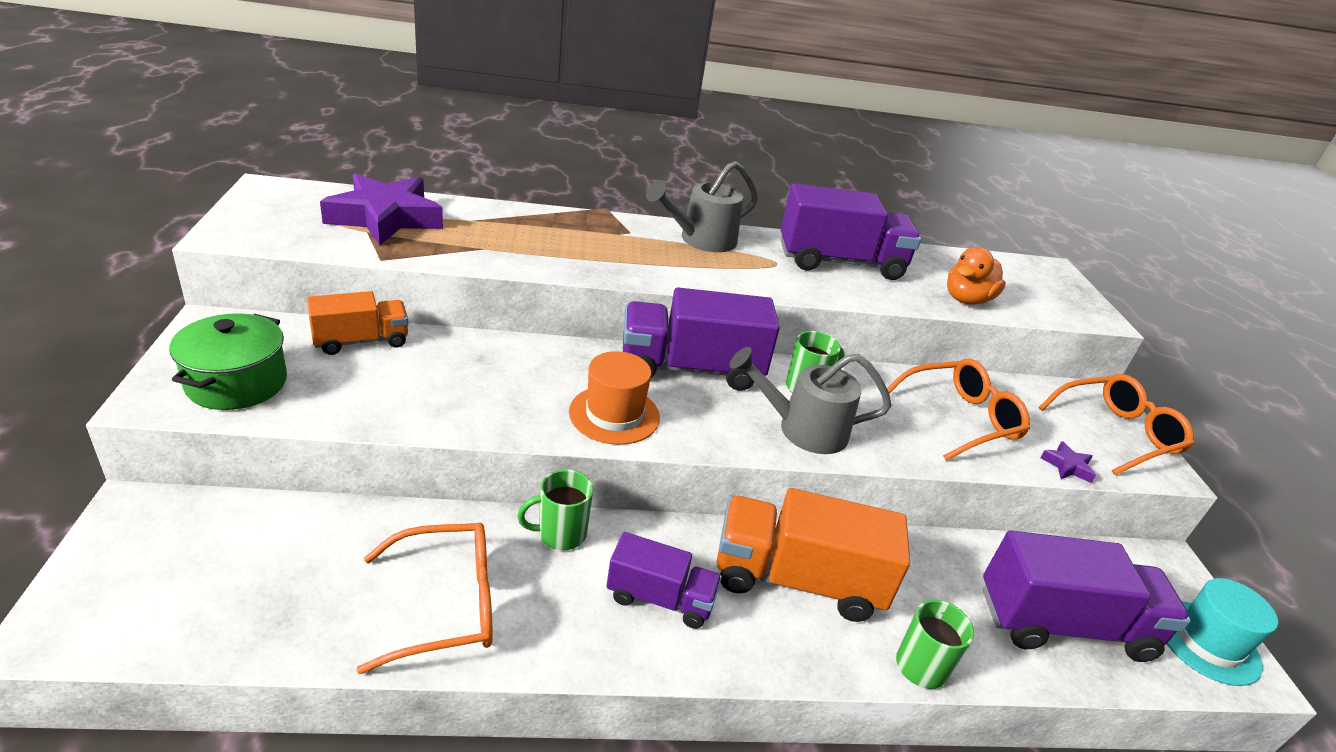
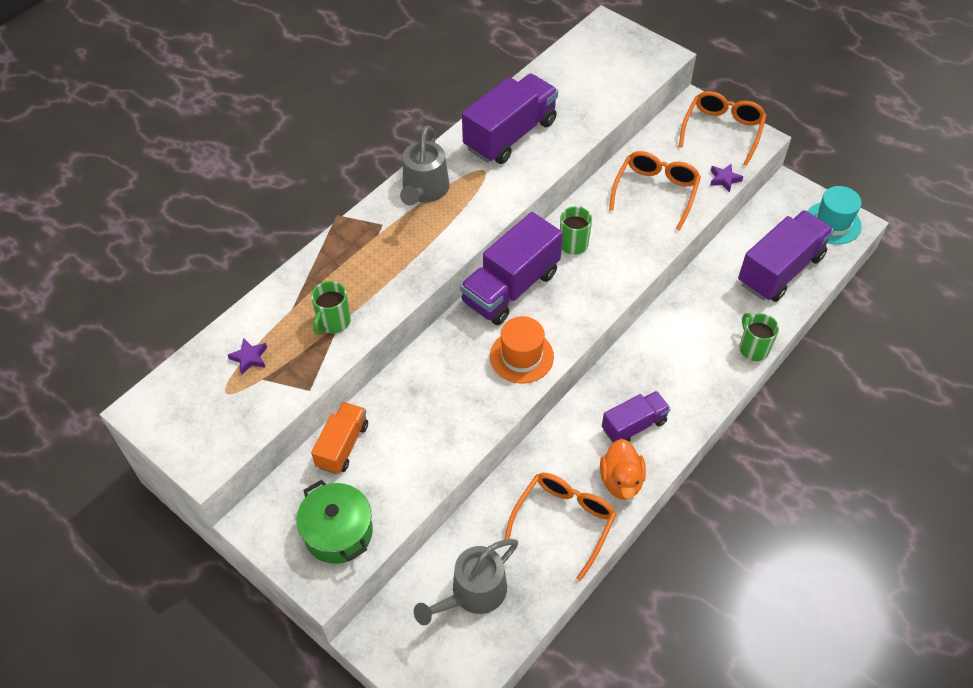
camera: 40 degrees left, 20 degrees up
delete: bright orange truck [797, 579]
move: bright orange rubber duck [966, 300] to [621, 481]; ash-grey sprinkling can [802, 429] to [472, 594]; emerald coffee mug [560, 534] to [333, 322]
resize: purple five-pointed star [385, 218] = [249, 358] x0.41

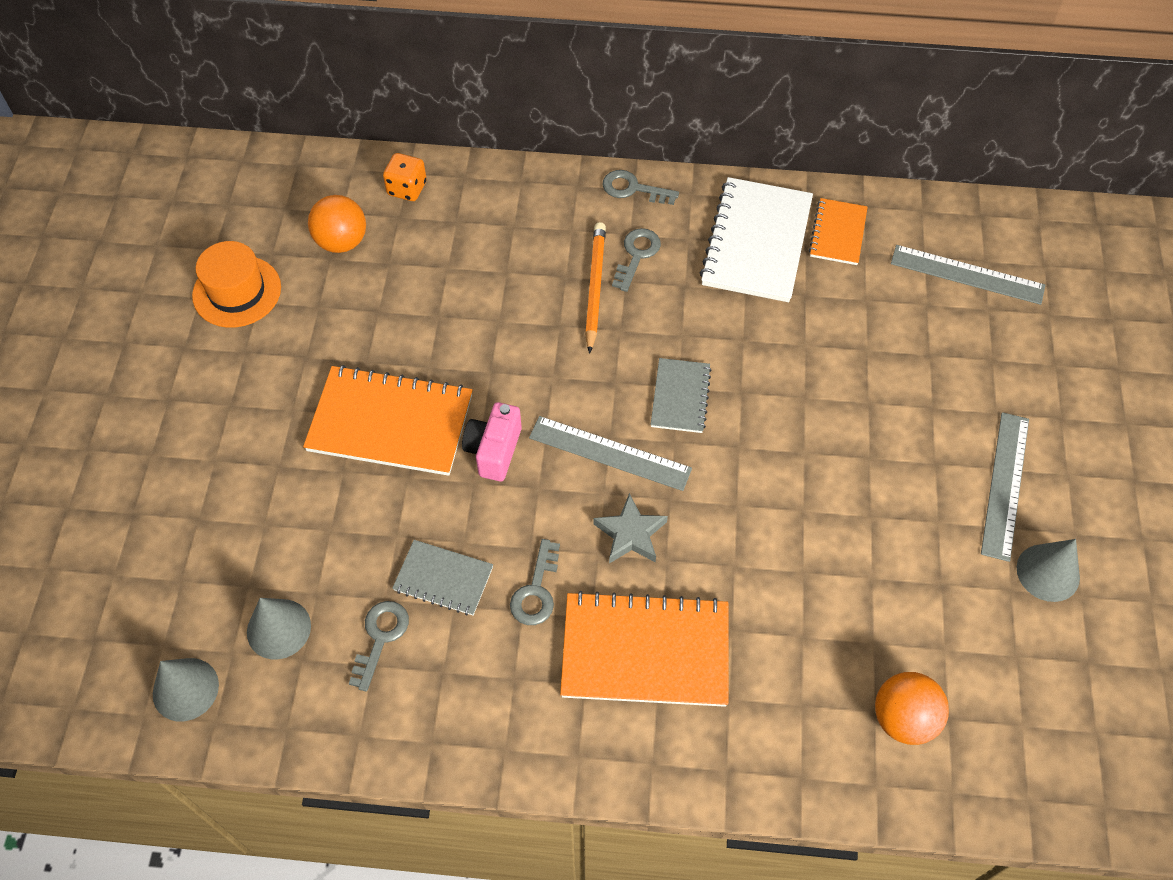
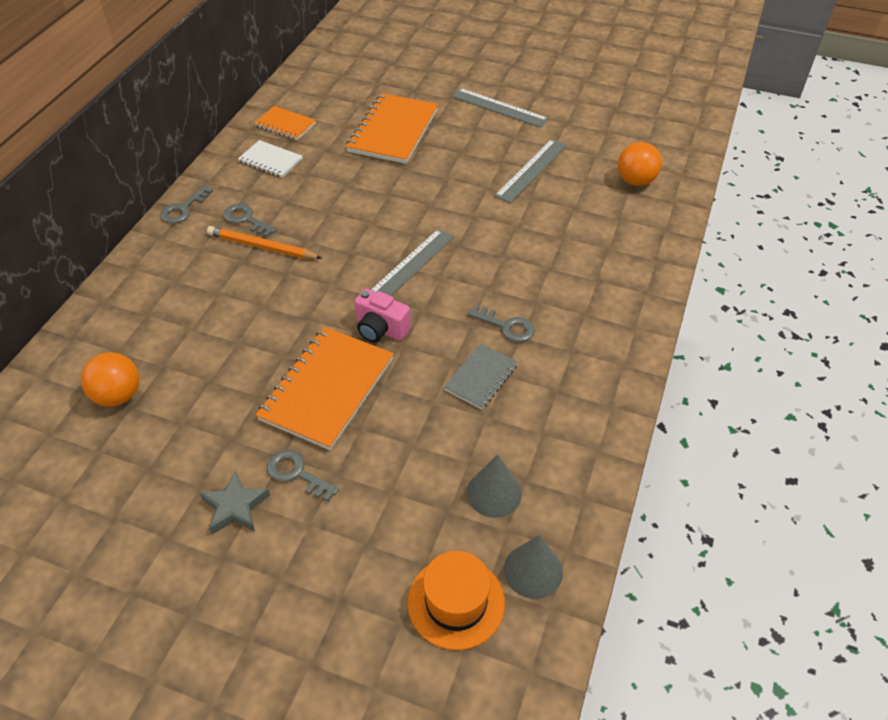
camera: 75 degrees left, 10 degrees down
delete: bright orange die [407, 189]; ash-grey exercise book [680, 397]; ash-grey cone [1048, 572]
move: bright orange hat [237, 291] to [456, 602]; ash-grey straightedge [967, 274] to [531, 170]; ash-grey five-pointed star [630, 534] to [235, 507]; bright orange exercise book [645, 651] to [393, 131]; ash-grey door key [380, 637] to [296, 473]
resize: white exercise book [757, 242] = [270, 160] x0.54

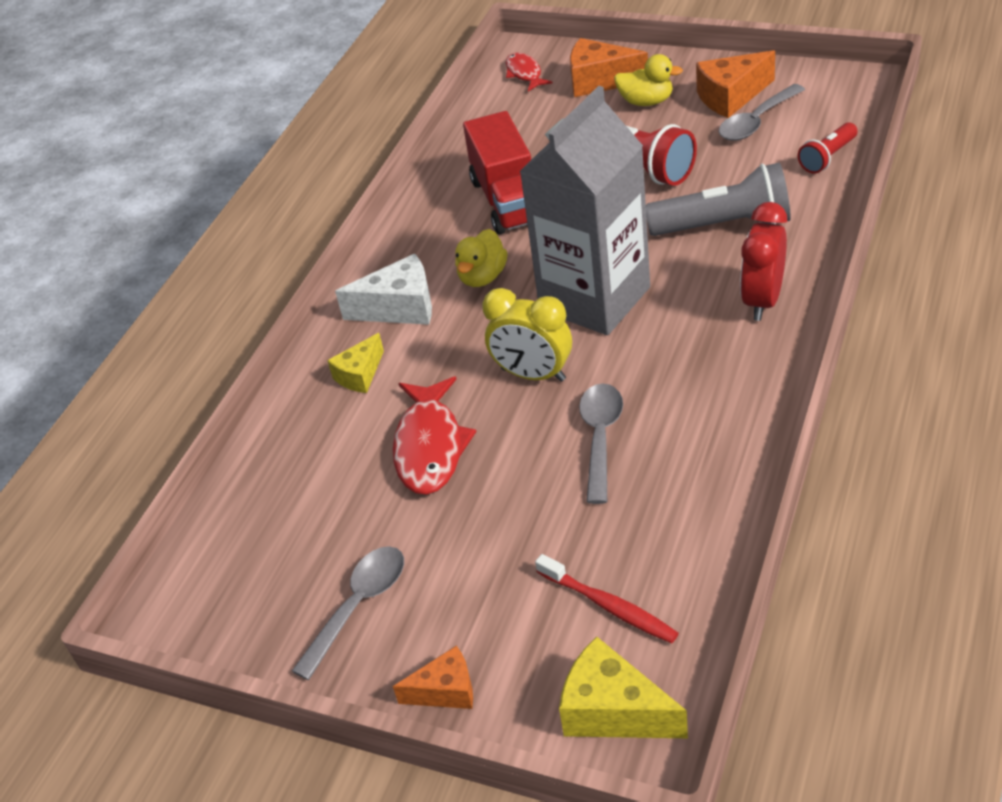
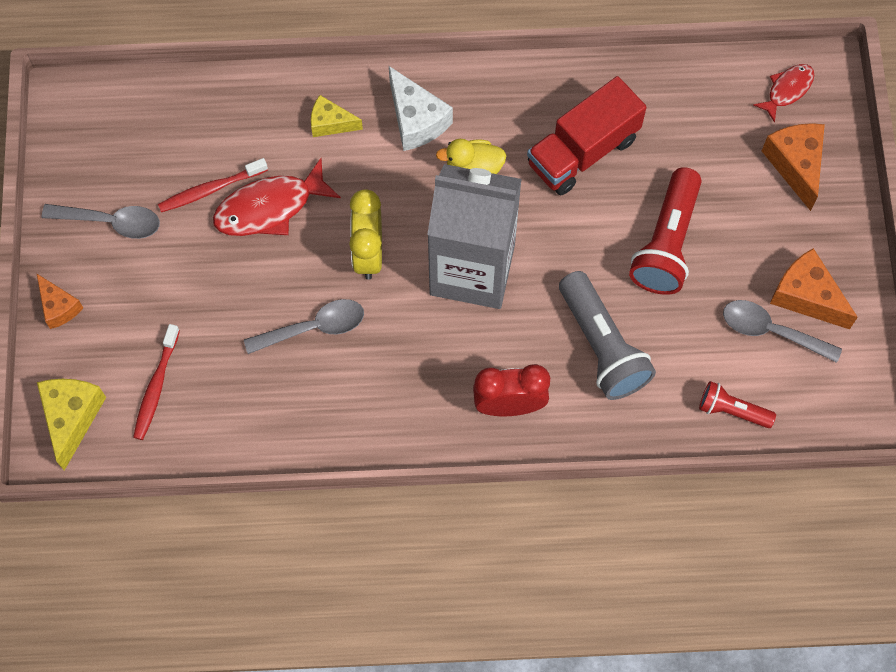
camera: 60 degrees right, 25 degrees up
delete: bright yellow rubber duck [646, 102]
insert: crimson tooth brush [210, 189]

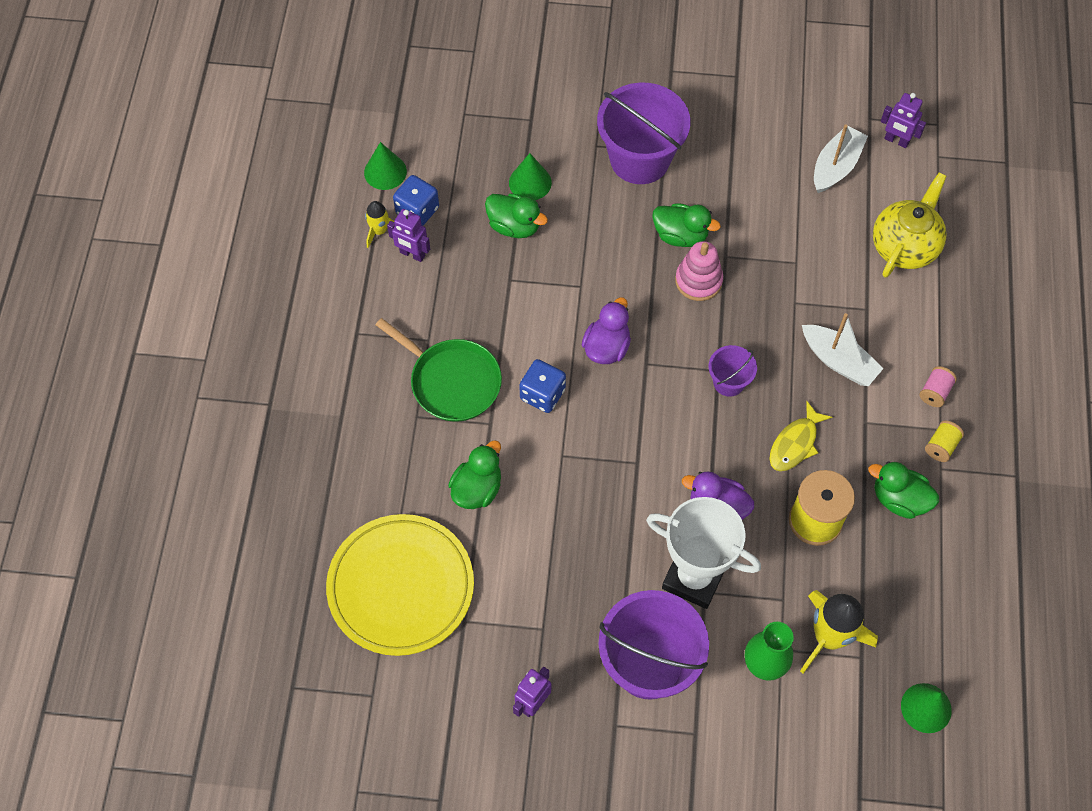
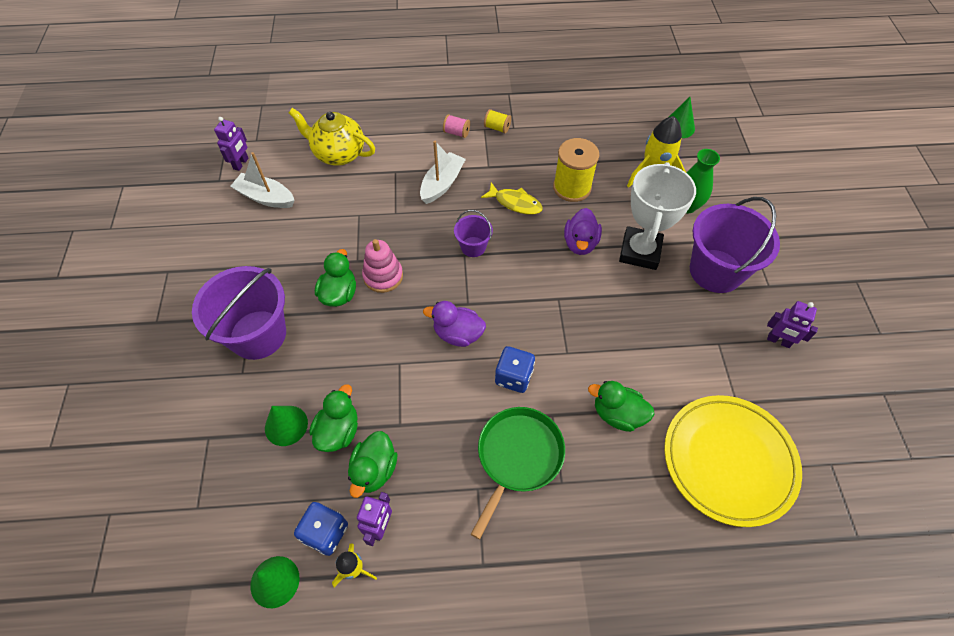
camera: 100 degrees left, 5 degrees down
move: emerald rubber duck [899, 499] to [374, 470]

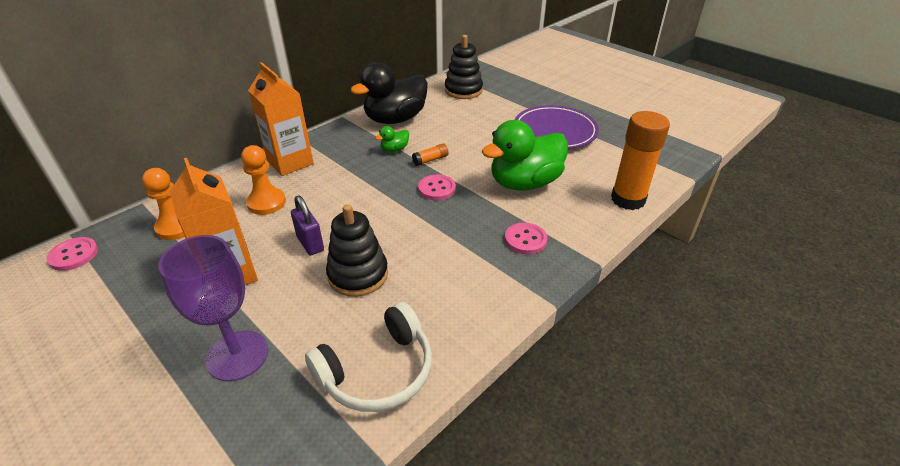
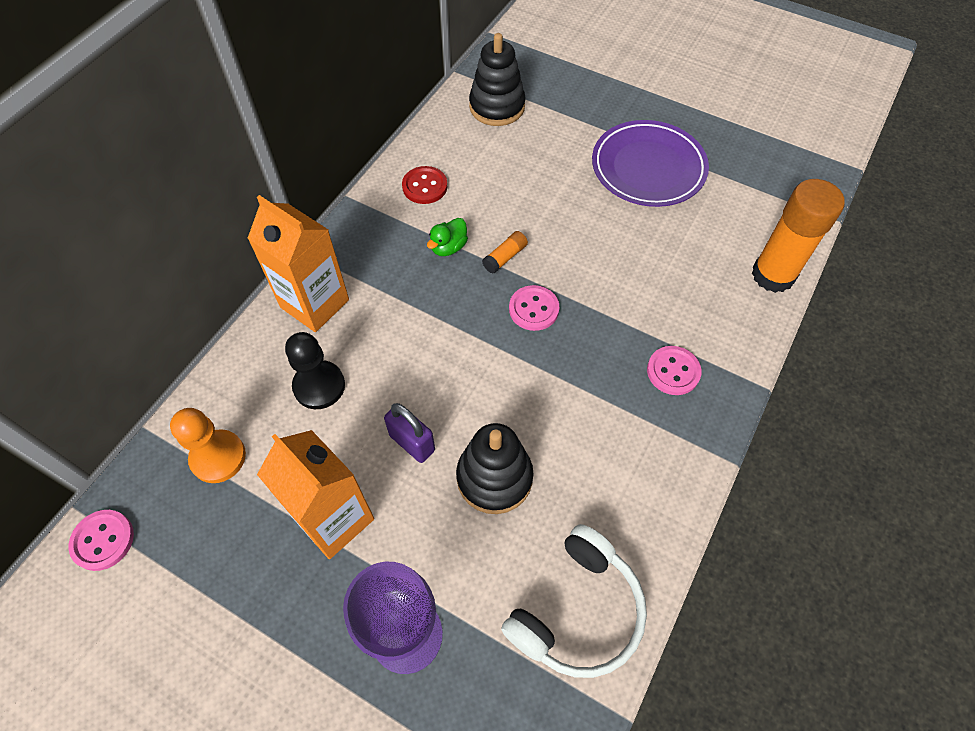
camera: 15 degrees left, 20 degrees up
delete: emerald rubber duck [524, 183]
replace: jet-black rubber duck [395, 119] to crimson sewing button [425, 186]
recolor: bright orange chess pawn [266, 203] to jet-black chess pawn [319, 386]

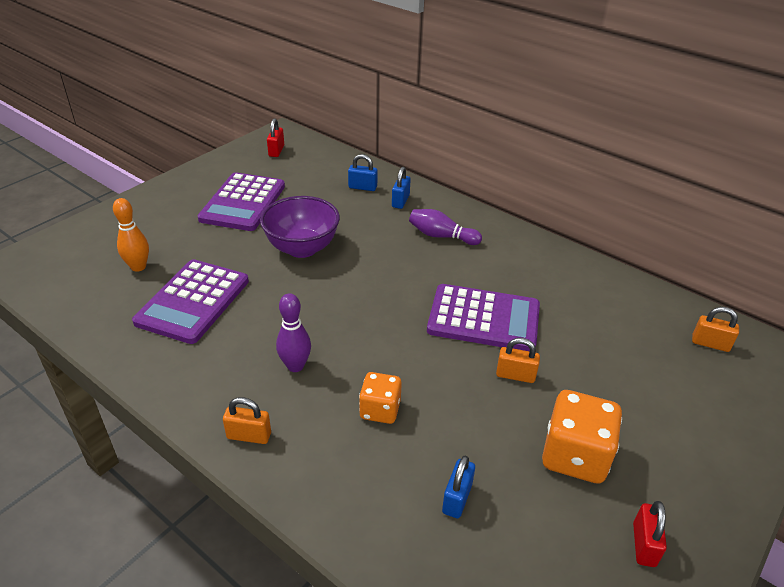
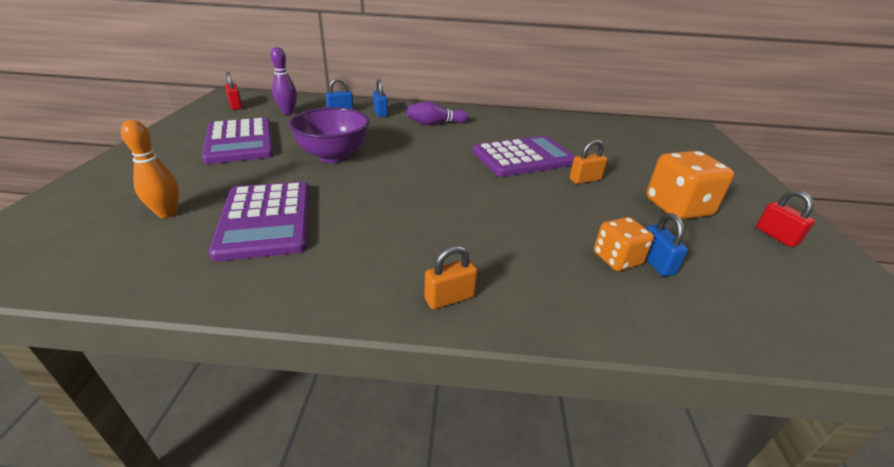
camera: 35 degrees left, 5 degrees down
delete: bright orange lock [710, 344]
move: purple tenpin [295, 366] to [288, 112]; bright orange die [380, 410] to [617, 259]

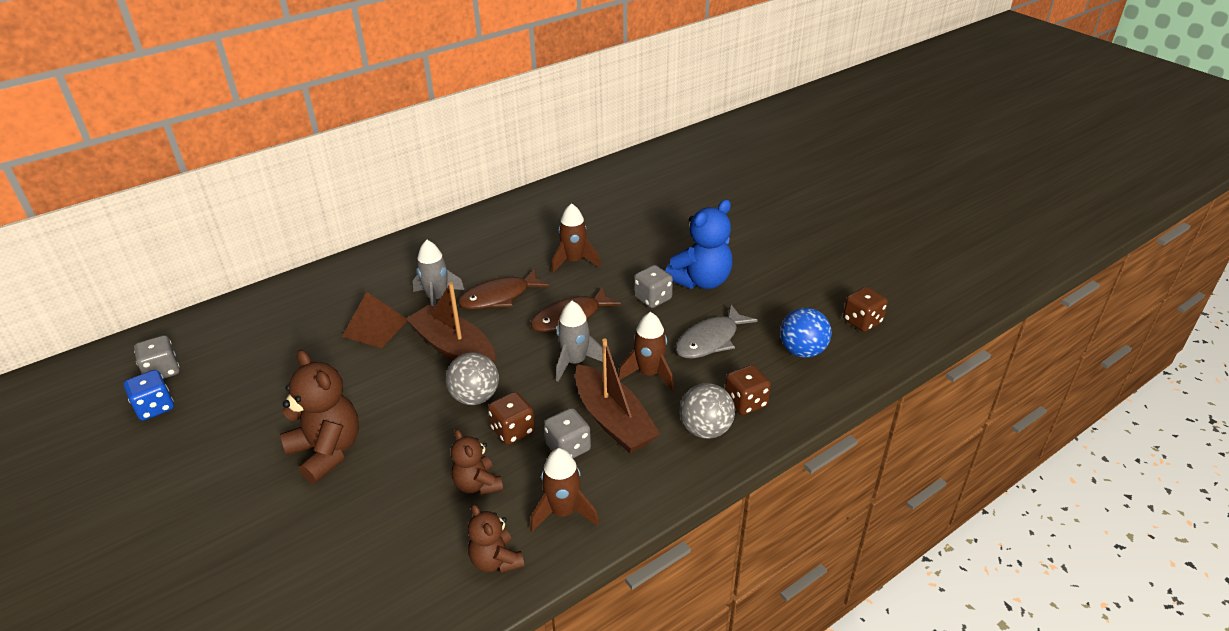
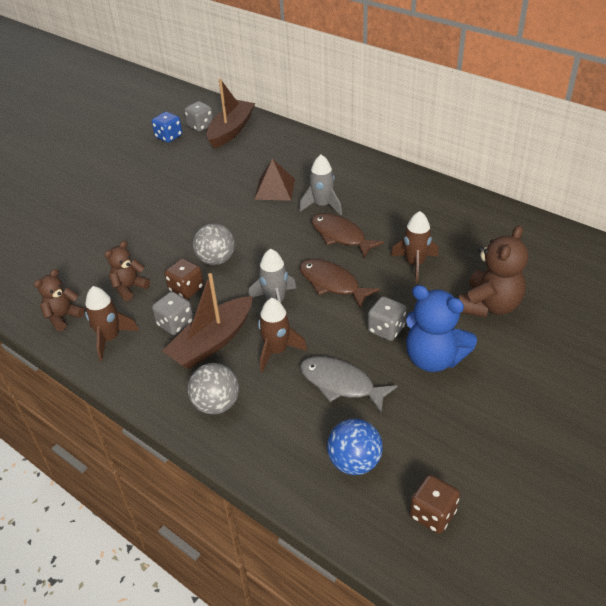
camera: 75 degrees right, 5 degrees up
delete: russet die [745, 402]
move: russet sailboat [453, 348] to [231, 130]; russet stuffed bear [327, 451] to [489, 305]

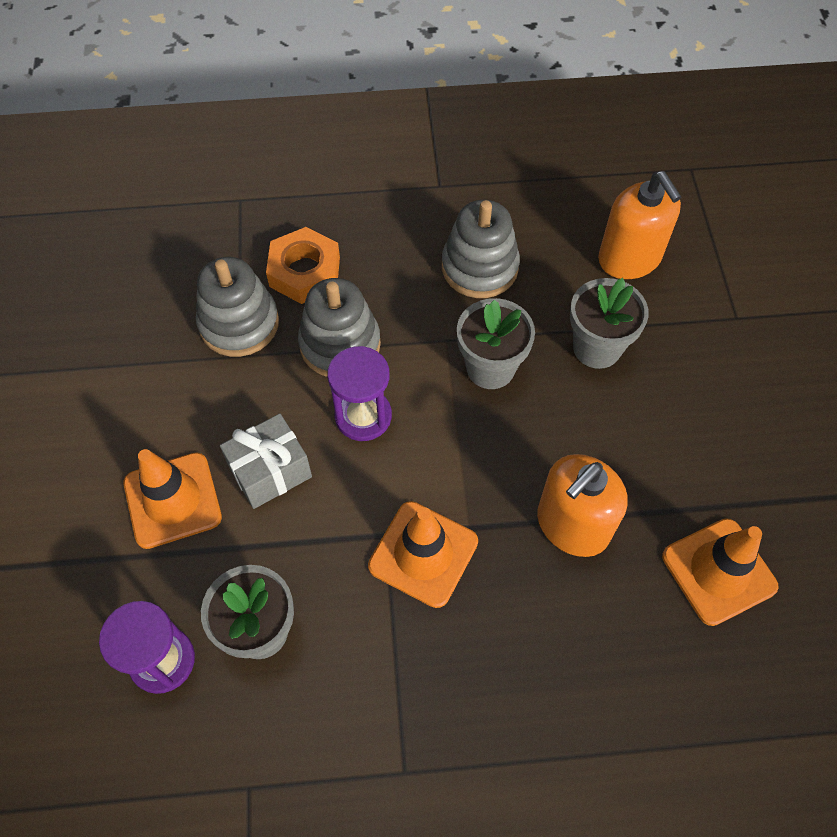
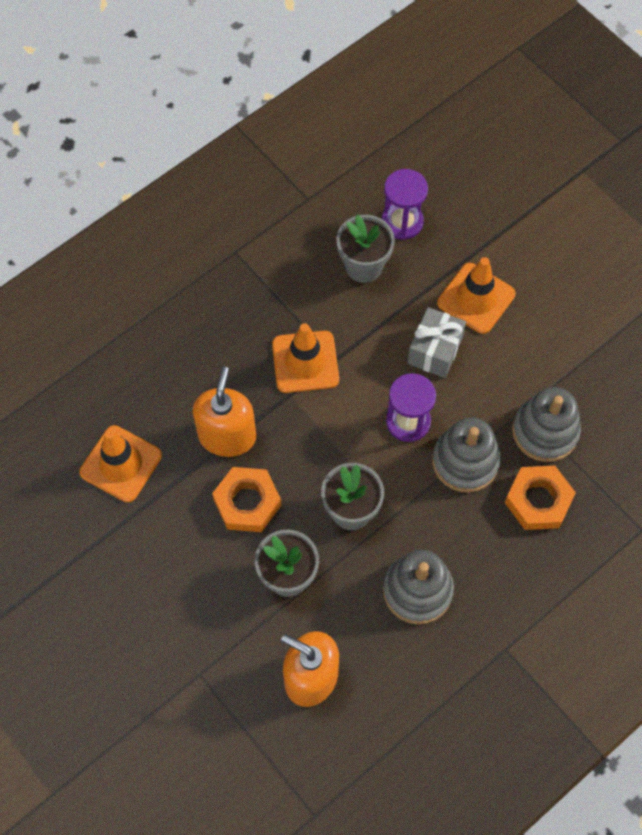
camera: 145 degrees right, 5 degrees up
insert: bright orange hexagon nut [247, 502]

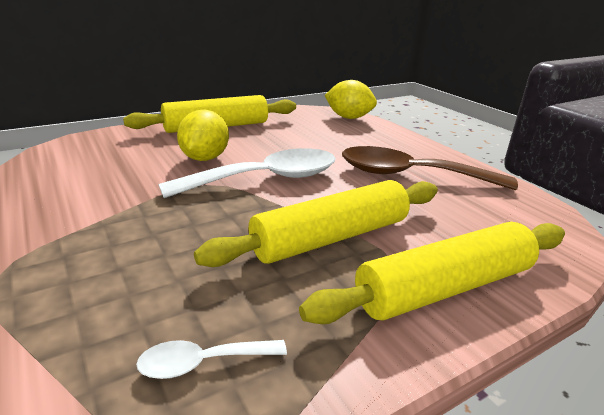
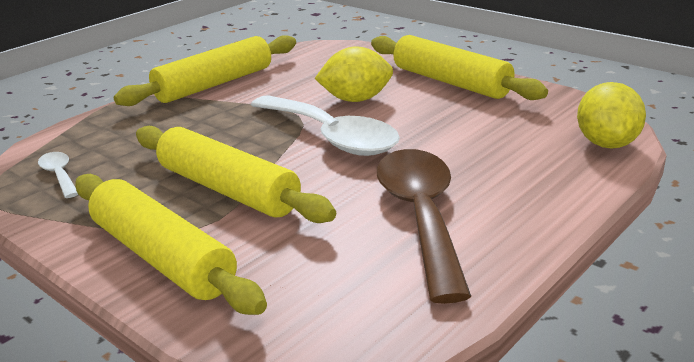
camera: 75 degrees right, 0 degrees up
insert: bright yellow dough roller [214, 84]

